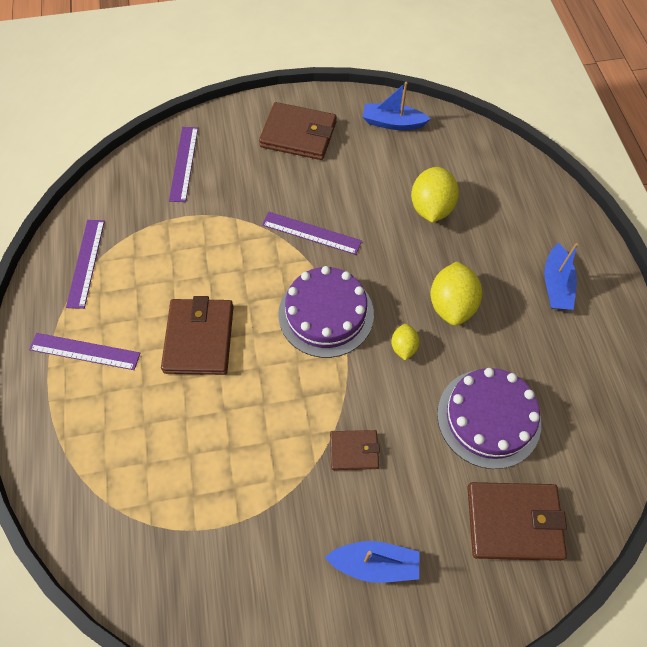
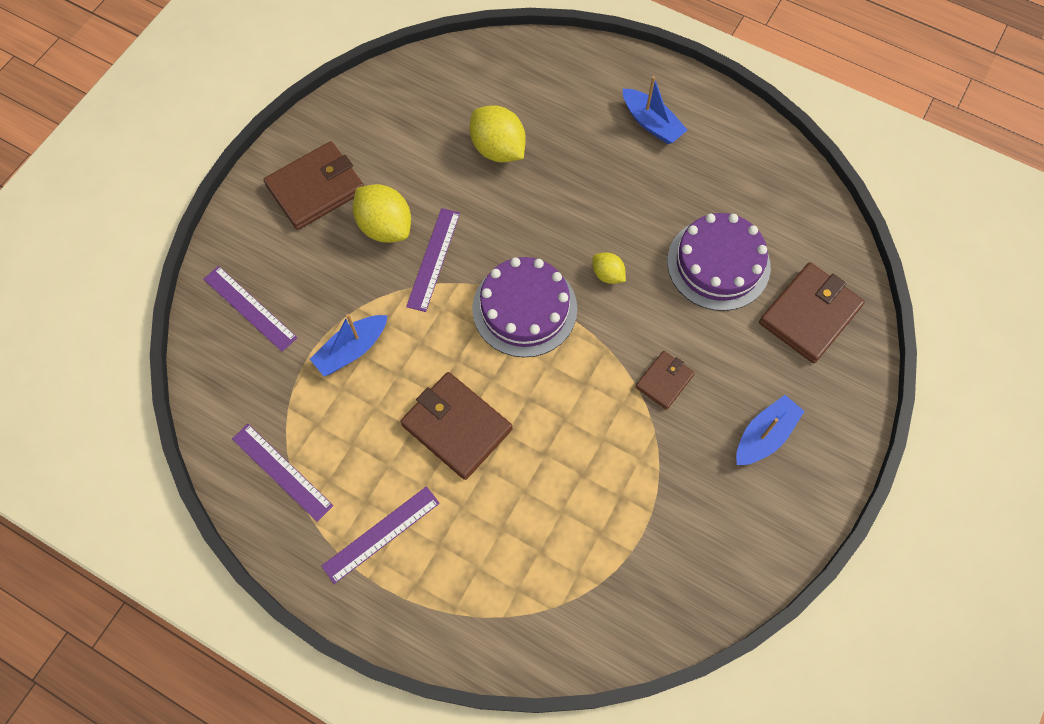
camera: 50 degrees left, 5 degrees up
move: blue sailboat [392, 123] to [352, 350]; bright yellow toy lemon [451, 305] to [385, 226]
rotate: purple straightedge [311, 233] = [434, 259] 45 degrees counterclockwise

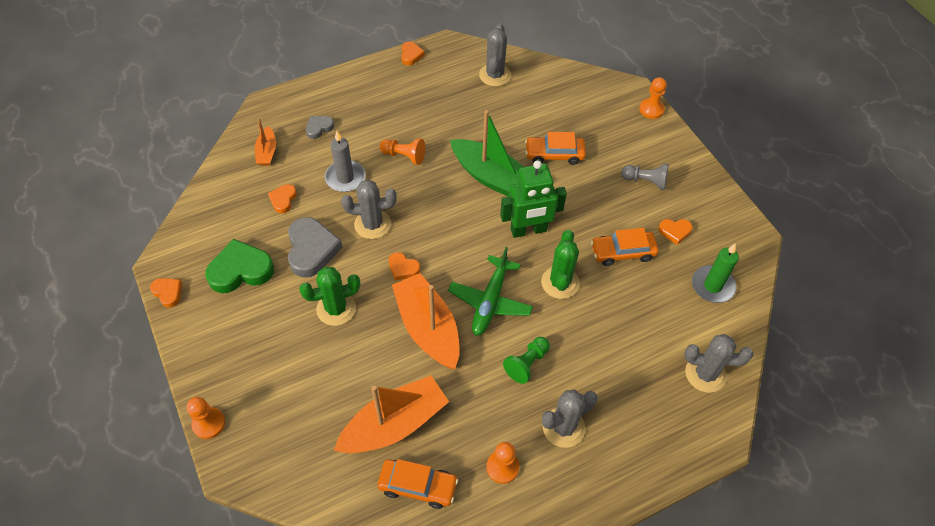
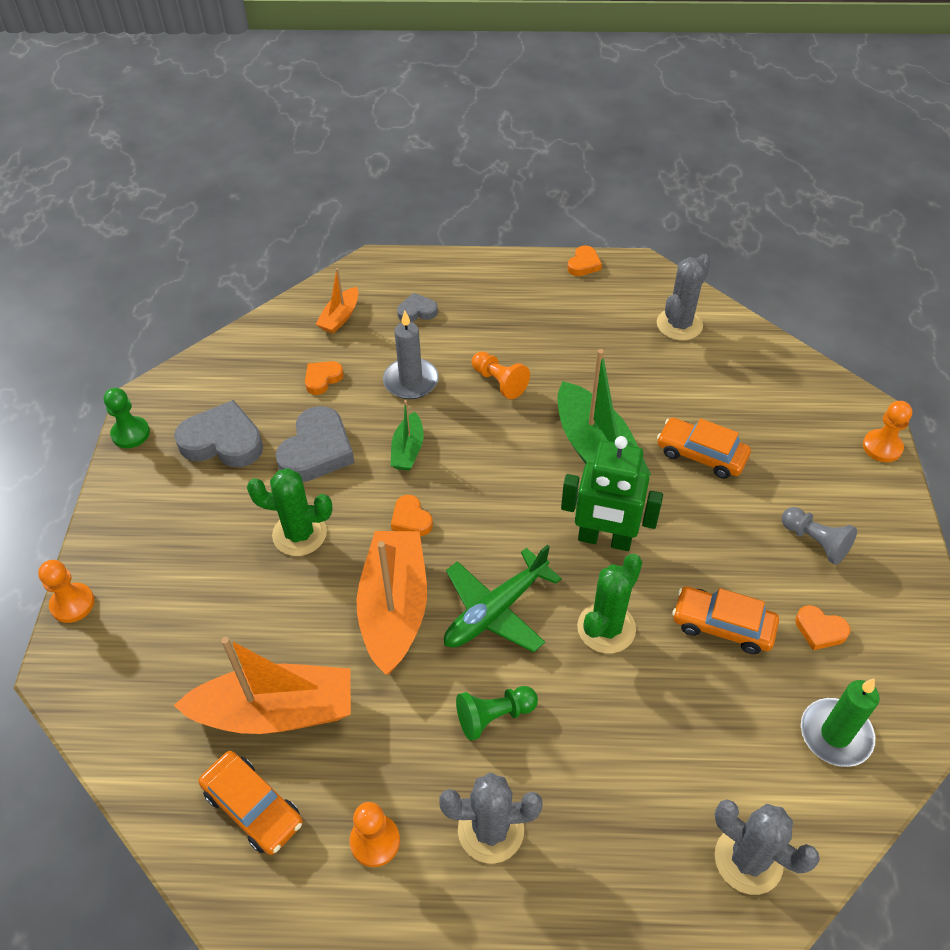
camera: 30 degrees right, 5 degrees down
replace: ash-grey prickly plant [372, 224] to emerald sailboat [408, 450]; bright orange heart [168, 293] to emerald chess pawn [130, 433]
recolor: emerald heart [241, 270] to ash-grey heart [223, 441]

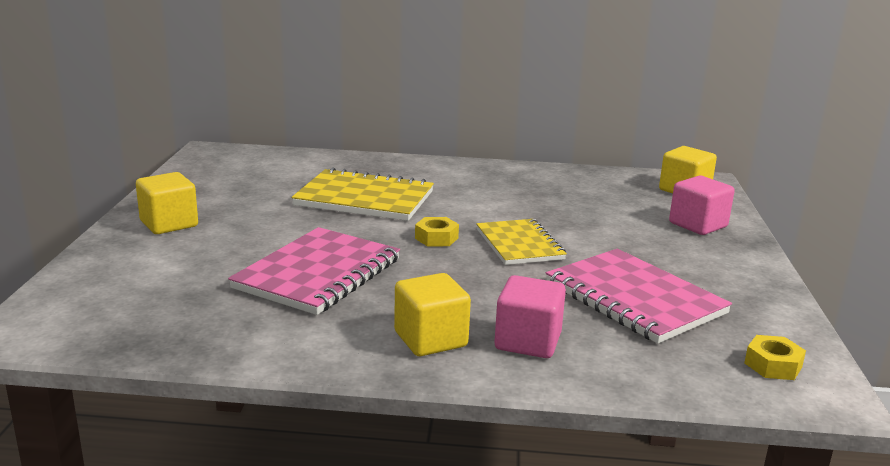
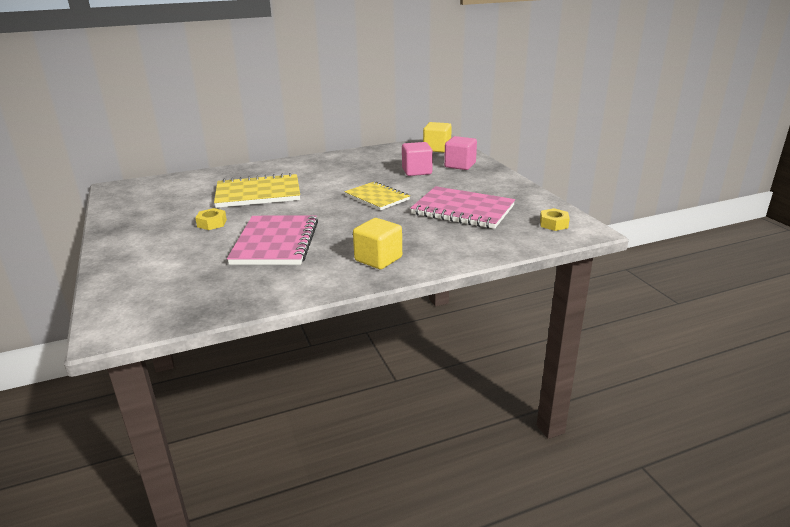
camera: 25 degrees left, 5 degrees up
delete: bright yellow solid cube [169, 224]
move: bright yellow hexagon nut [436, 238] to [212, 223]; pink solid cube [528, 341] to [417, 171]

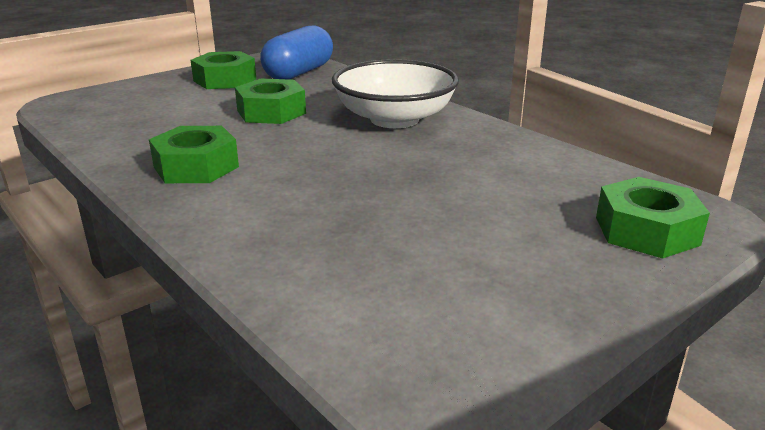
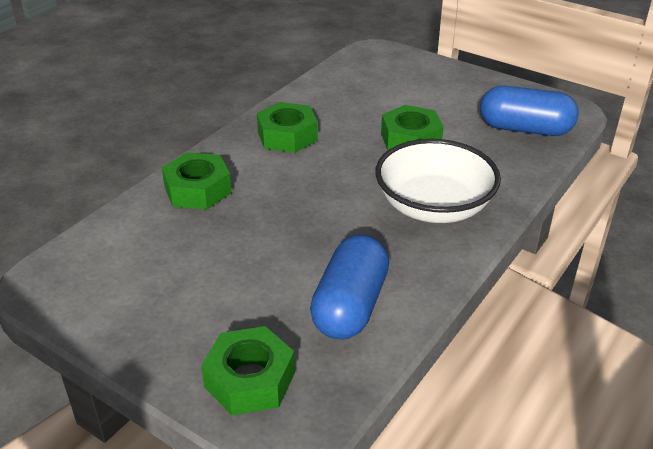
camera: 75 degrees right, 10 degrees up
insert: blue capsule [350, 306]
move: emerald hexagon nut [225, 80] to [197, 190]

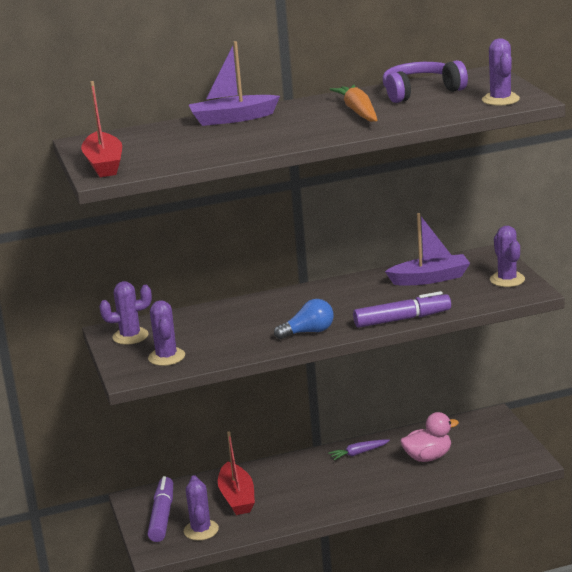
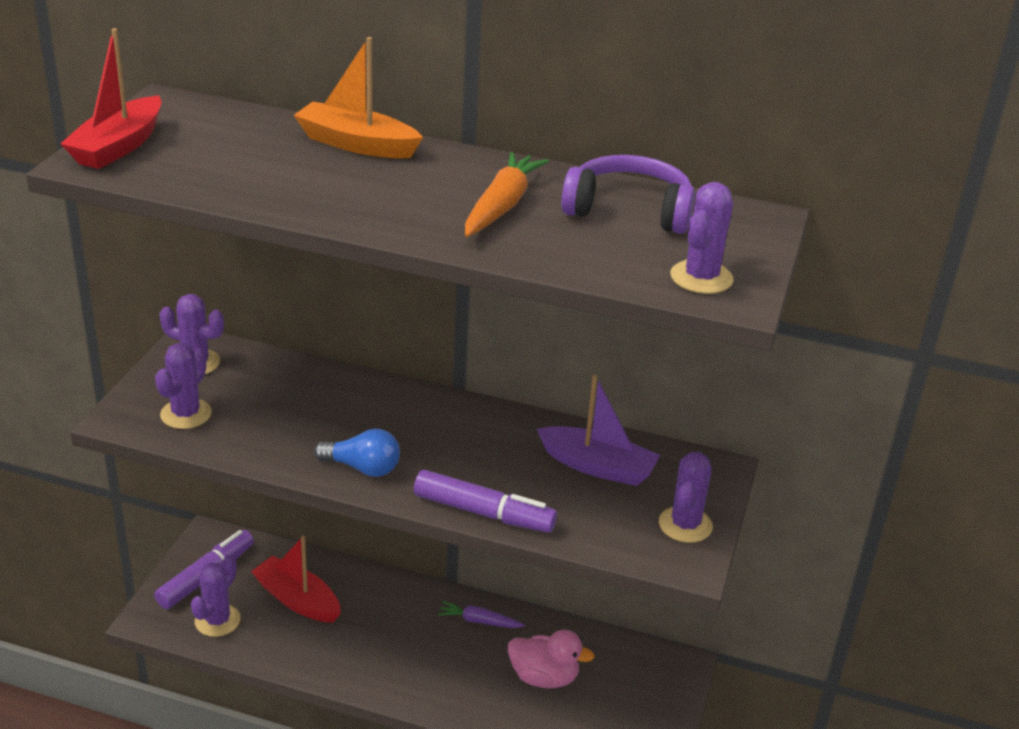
camera: 30 degrees right, 10 degrees up
recolor: purple sailboat [233, 119] to bright orange sailboat [357, 144]
rotate: crimson sailboat [237, 497] = [297, 600] 105 degrees clockwise

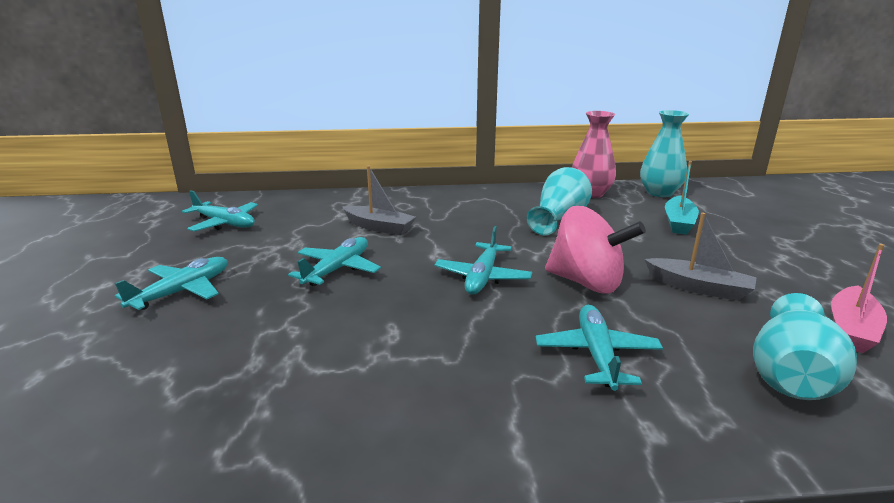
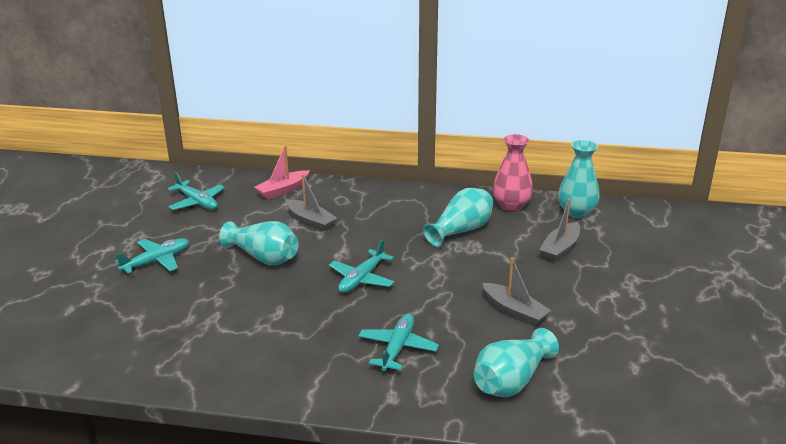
camera: 15 degrees right, 5 degrees up
delete: pink spinning top [586, 283]
move: pink sailboat [851, 329] to [283, 190]
replace: aqua toy plane [338, 269] to aqua flower vase [263, 257]
recolor: aqua sailboat [679, 222] to ash-grey sailboat [560, 248]

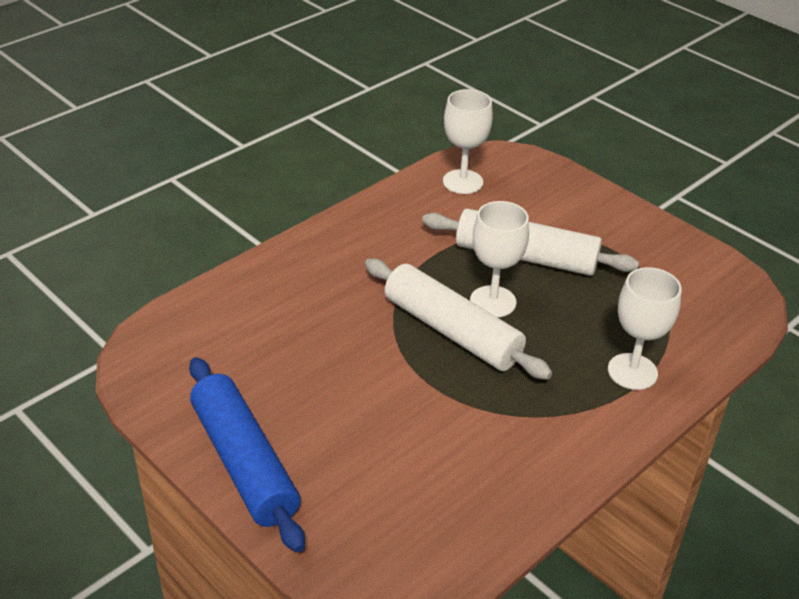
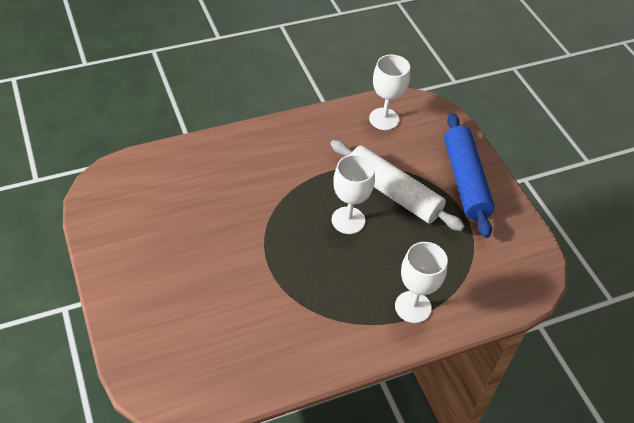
camera: 20 degrees right, 10 degrees up
delete: white dough roller [452, 331]
move: blue dough roller [244, 462] to [465, 180]

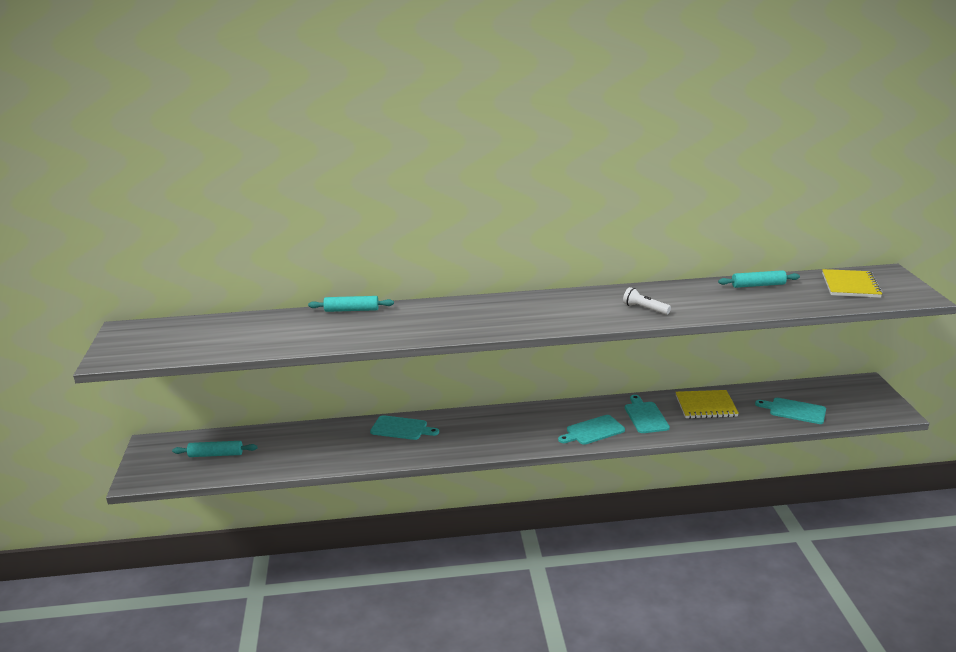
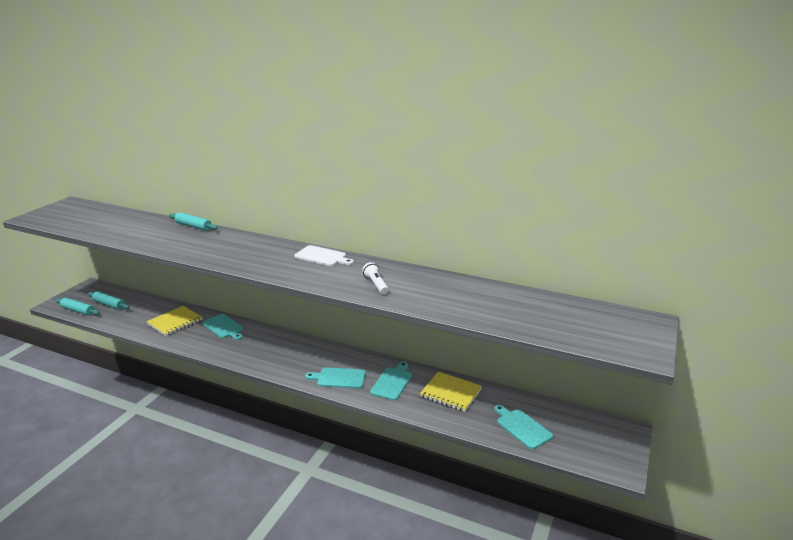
camera: 30 degrees right, 0 degrees up
insert: white cutting board [322, 257]
move: bright yellow exercise book [850, 285] to [175, 322]; aqua dough roller [758, 285] to [78, 311]

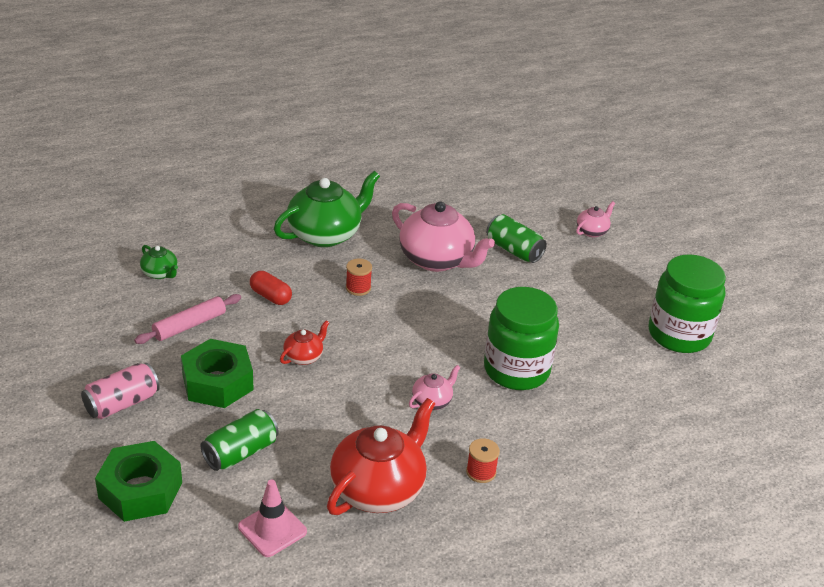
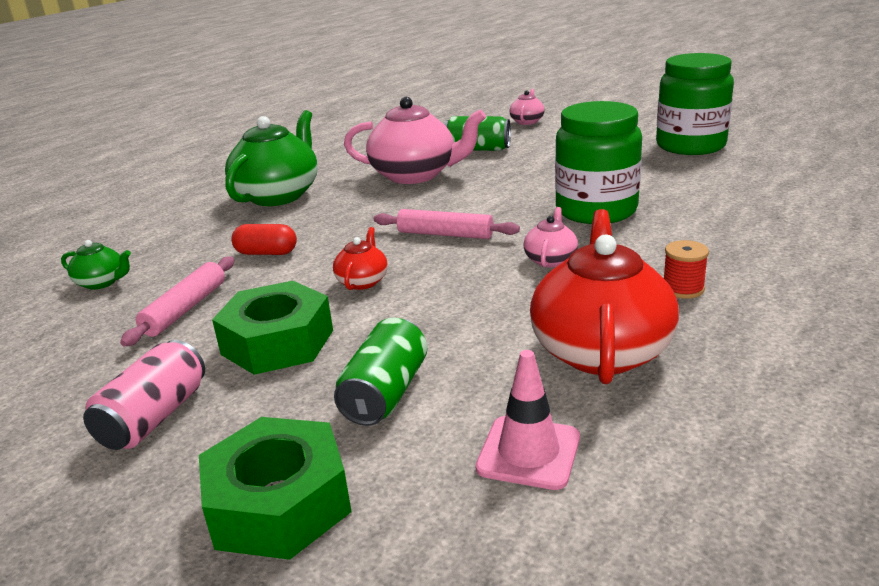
camera: 25 degrees left, 10 degrees down
delete: crimson bobbin [358, 288]
insert: pink dough roller [445, 234]

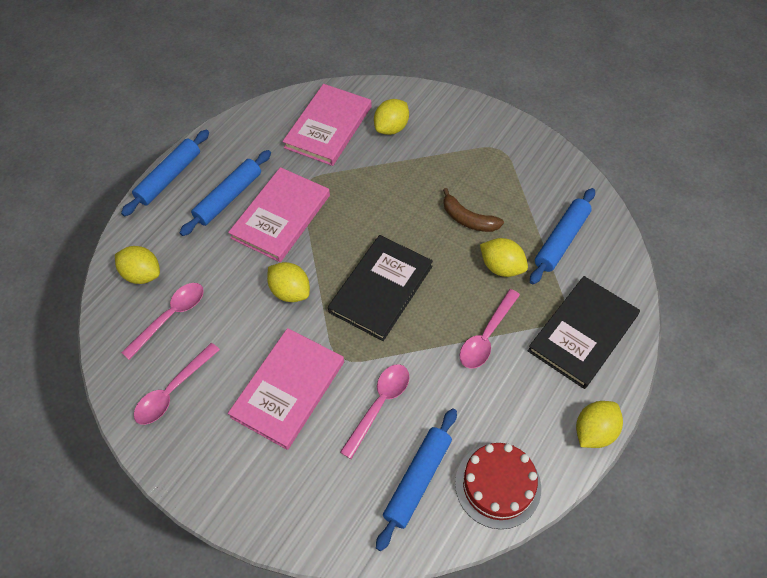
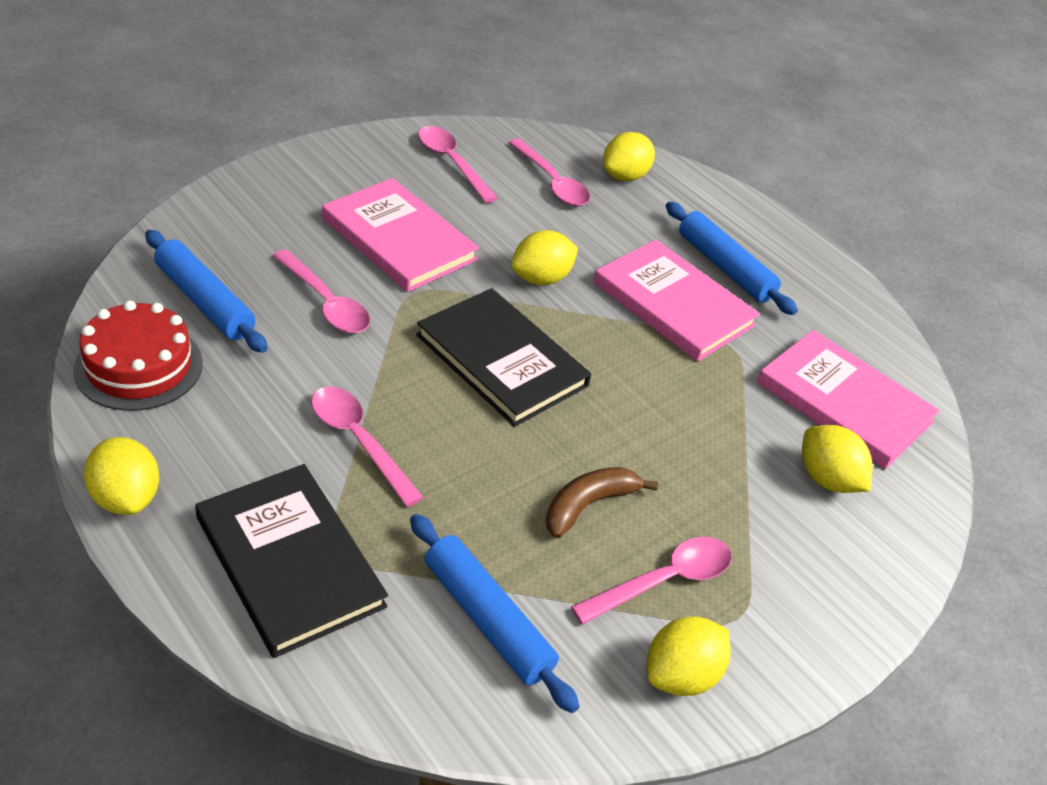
camera: 100 degrees right, 15 degrees down
delete: blue dough roller [169, 177]
insert: pink spoon [663, 581]
move: bright yellow toy lemon [501, 267] to [680, 675]

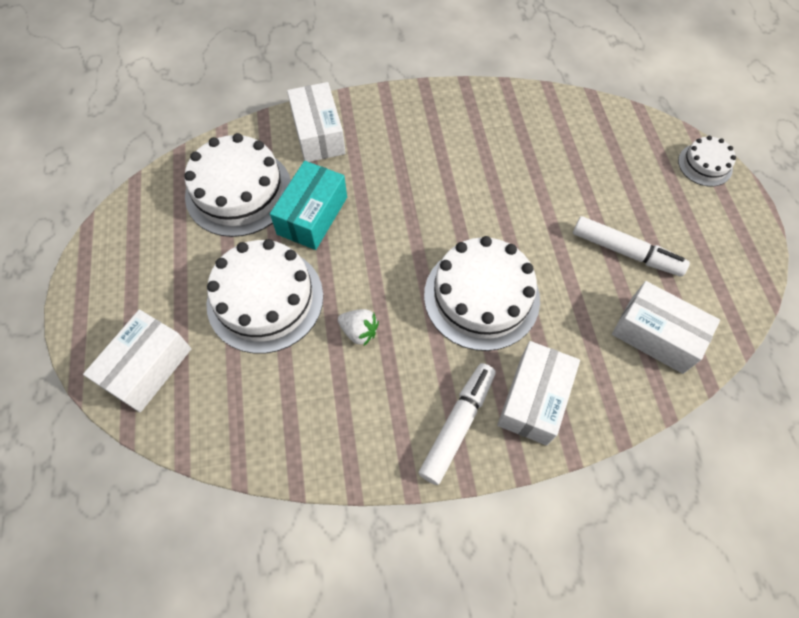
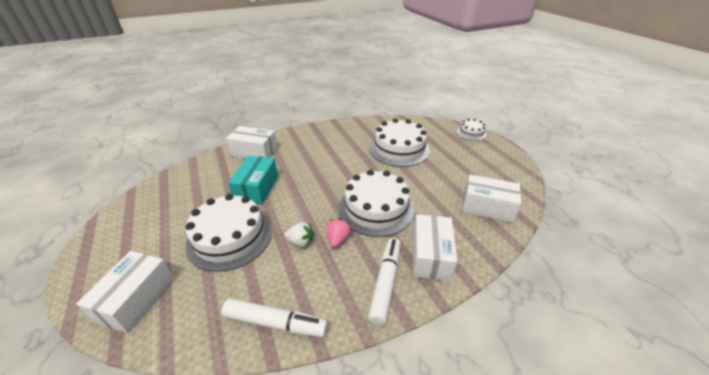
camera: 15 degrees left, 25 degrees down
insert: pink strawberry [338, 239]
move: white layer cake [238, 191] to [399, 149]; white marker pen [625, 252] to [275, 323]
rotate: white package [318, 134] = [254, 152] 45 degrees counterclockwise

